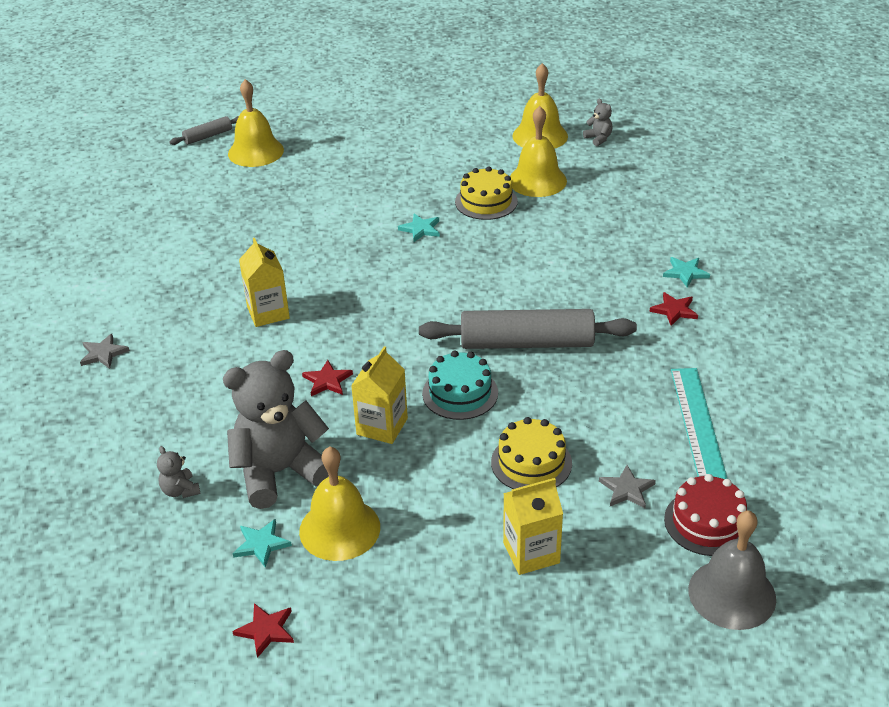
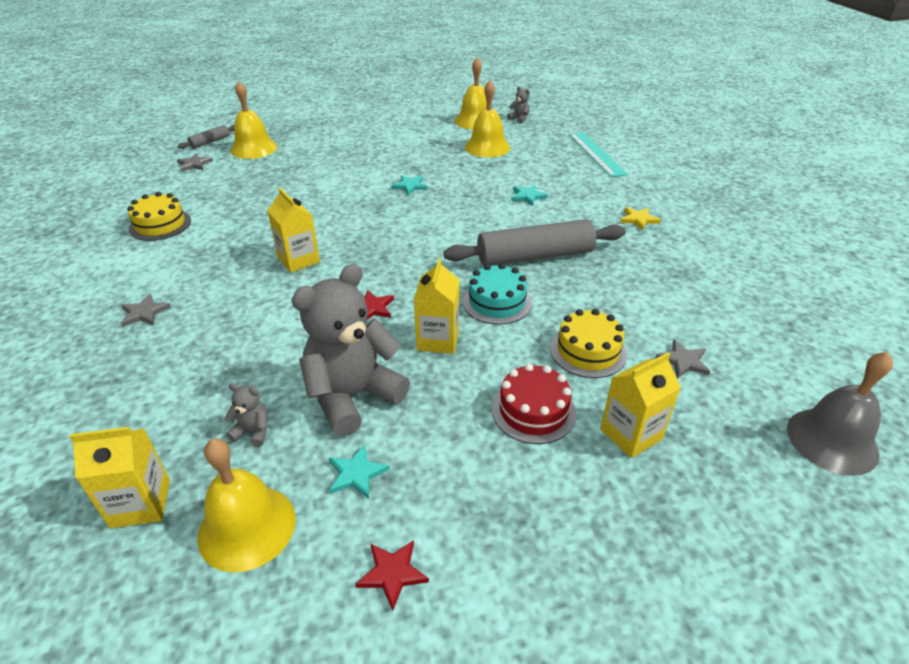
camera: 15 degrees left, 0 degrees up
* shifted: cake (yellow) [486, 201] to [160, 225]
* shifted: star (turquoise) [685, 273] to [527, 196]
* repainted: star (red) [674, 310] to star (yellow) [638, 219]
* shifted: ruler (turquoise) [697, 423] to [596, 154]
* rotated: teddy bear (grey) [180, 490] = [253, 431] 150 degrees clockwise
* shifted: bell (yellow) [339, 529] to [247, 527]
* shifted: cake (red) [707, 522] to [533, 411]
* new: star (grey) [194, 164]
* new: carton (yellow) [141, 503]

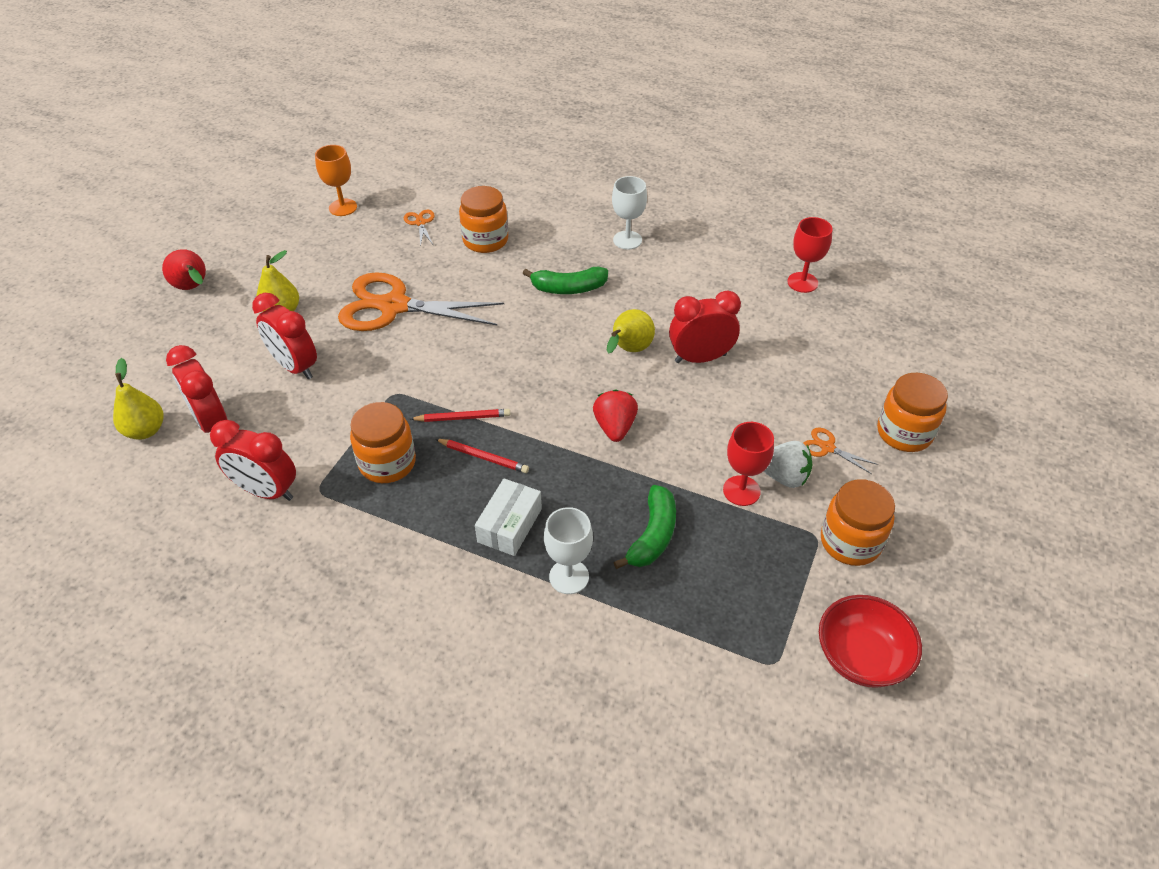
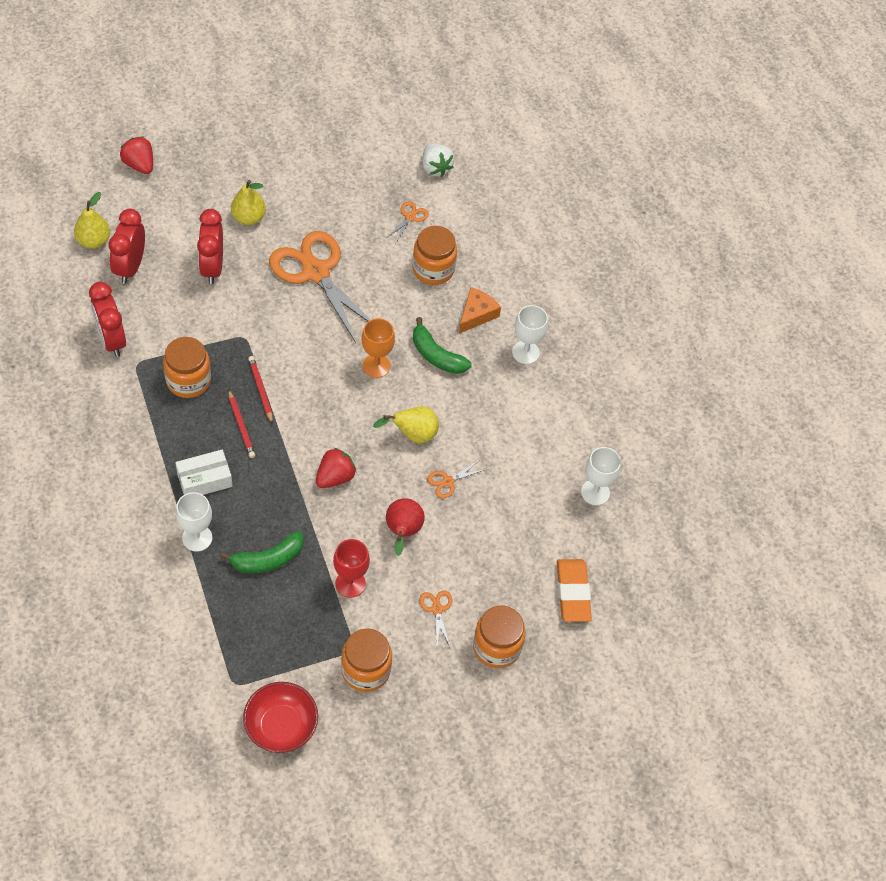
camera: 40 degrees right, 10 degrees up
* shifted: goblet (orange) [343, 207] to [376, 366]
* repainted: goblet (red) [802, 282] to goblet (white) [595, 492]
* shifted: pear (red) [193, 288] to [402, 532]
* swapped: clock (red) [700, 358] to scissors (orange) [448, 481]
* rotated: pencil (red) [463, 418] = [261, 390] 150 degrees counterclockwise
* shifted: strawberry (white) [783, 476] to [435, 168]
* new: strawberry (red) [139, 165]
* new: cheese (orange) [476, 314]
* new: eraser (orange) [573, 592]

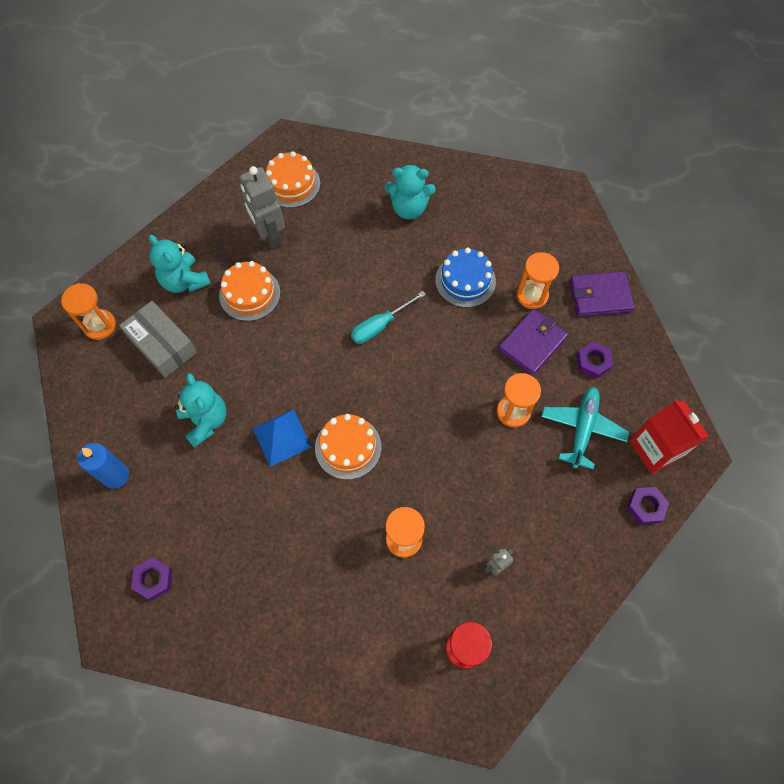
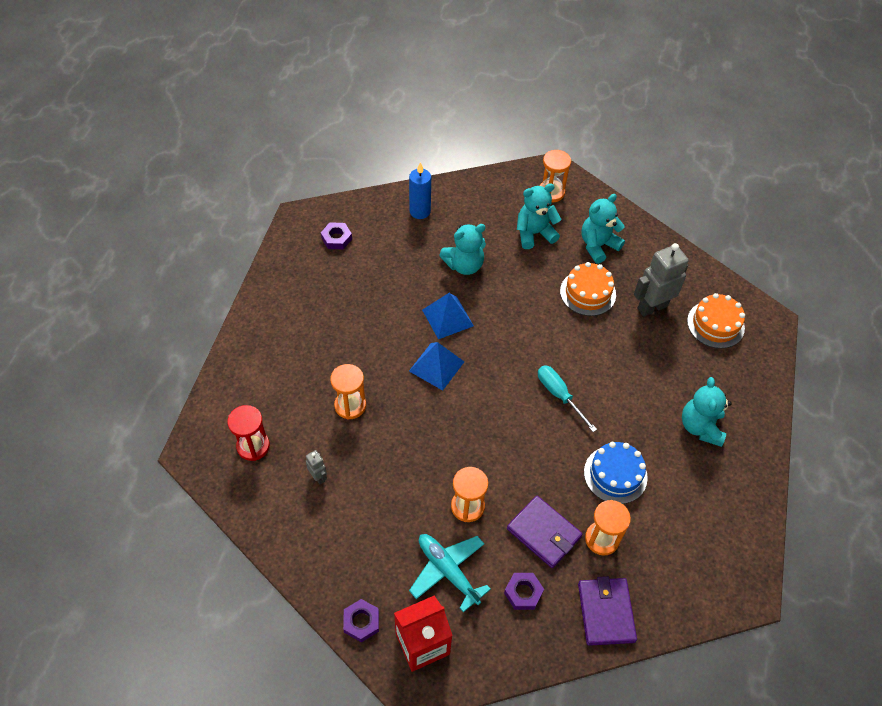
camera: 90 degrees right, 10 degrees down
* swapped: box (grey) [162, 345] to teddy bear (turquoise) [534, 233]
* rotated: plane (turquoise) [582, 428] = [447, 571] 150 degrees counterclockwise
* swapped: cake (orange) [348, 447] to pyramid (blue) [436, 366]

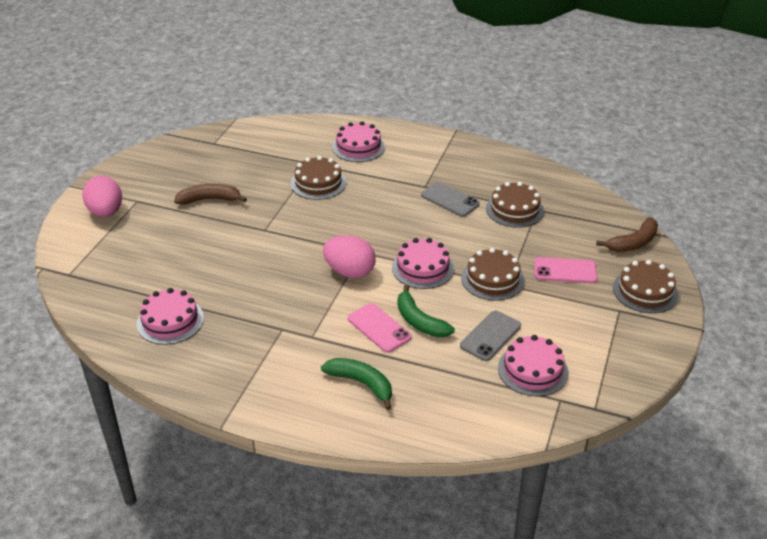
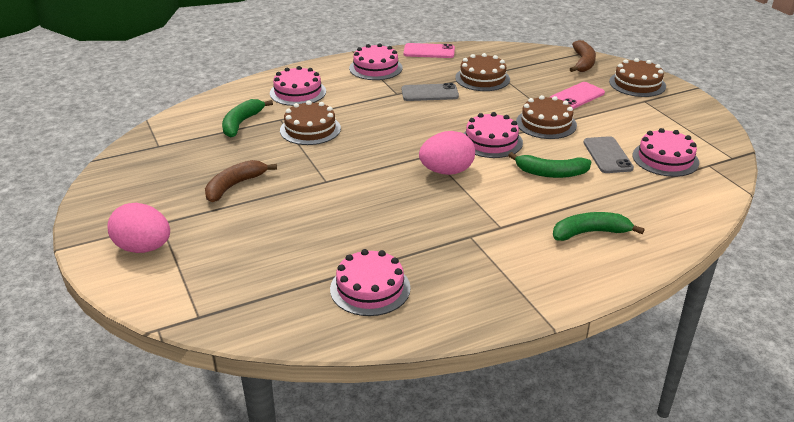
camera: 45 degrees left, 5 degrees down
* shifted: phone (pink) [379, 328] to [429, 51]
* new: cake (pink) [375, 68]
* new: banana (green) [241, 123]

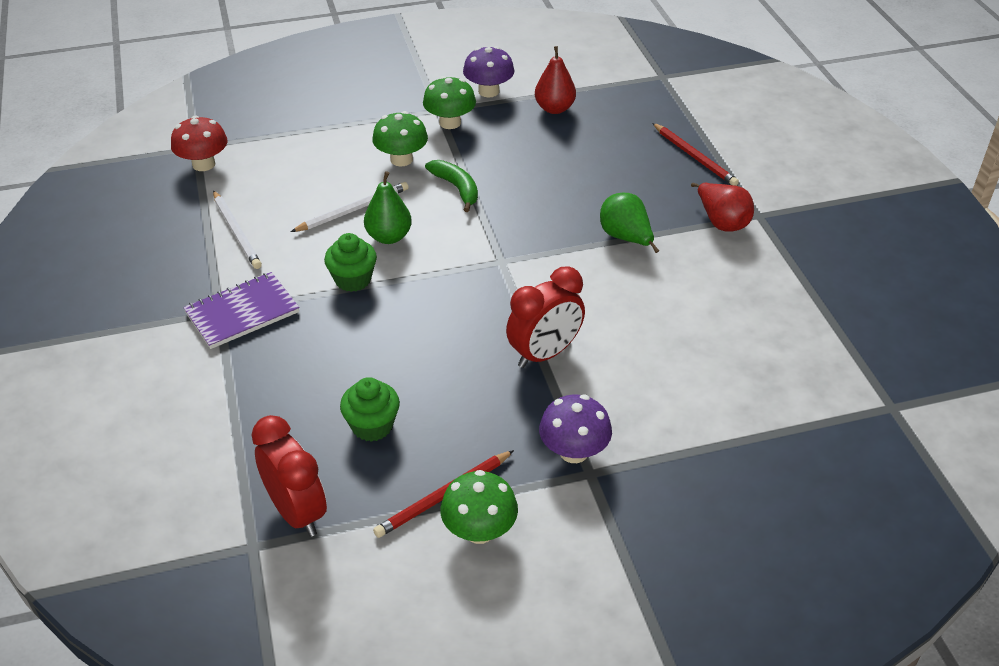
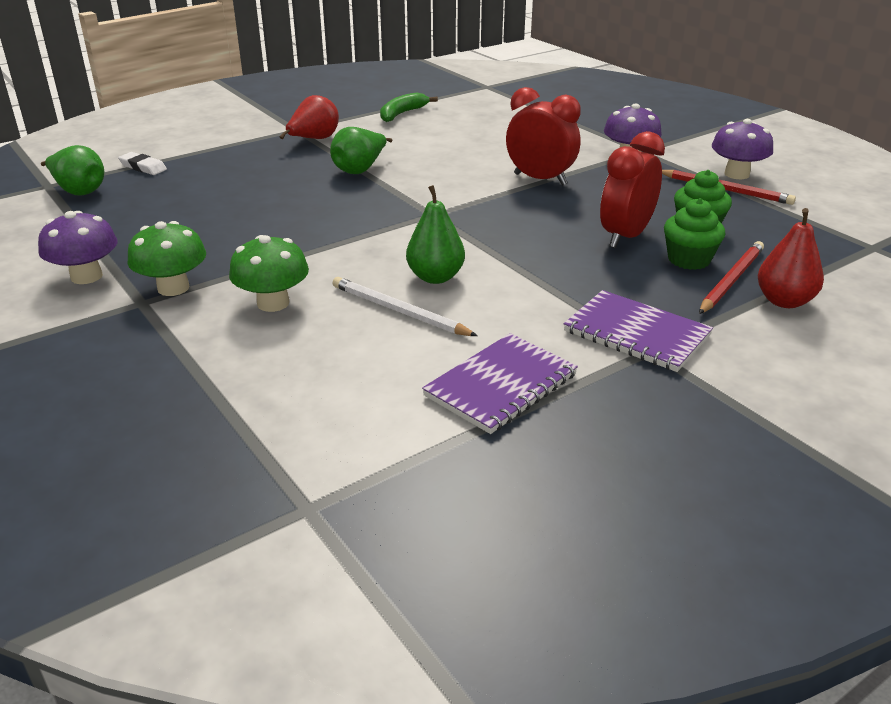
camera: 110 degrees left, 10 degrees down
* shifted: pear (red) [554, 109] to [784, 301]
* gone: mushroom (red) [203, 164]
* shifted: pencil (red) [694, 157] to [731, 280]
* shifted: banana (green) [457, 188] to [402, 114]
* swapped: pencil (white) [236, 232] to notebook (purple) [501, 385]
* shifted: cupcake (green) [353, 279] to [689, 260]
* shifted: clock (red) [297, 512] to [625, 237]
* repainted: mushroom (green) [479, 530] to mushroom (purple) [736, 174]
* new: pear (green) [79, 191]
* new: eraser (white) [143, 167]

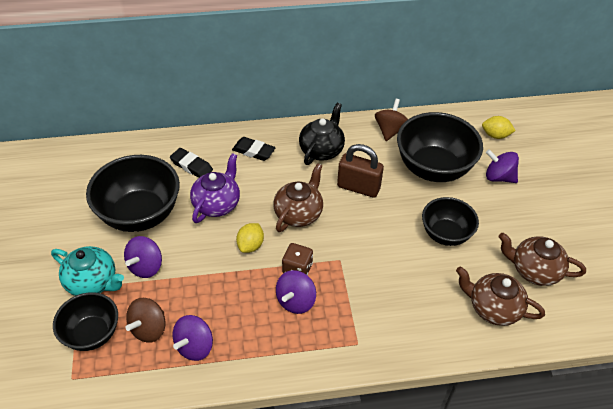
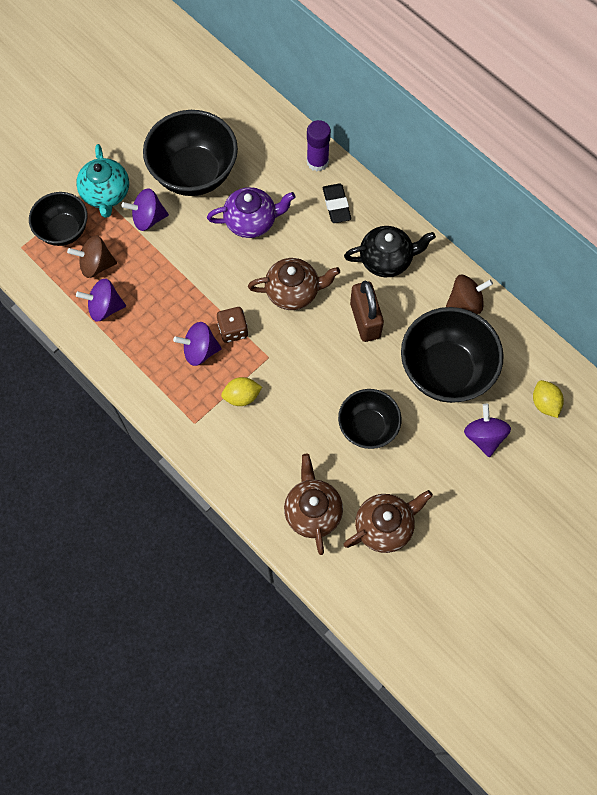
camera: 55 degrees right, 20 degrees up
* gone: eraser (black) [191, 166]
* shifted: lemon (yellow) [250, 245] to [242, 396]
* rotated: teapot (brown) [534, 270] = [384, 526] 75 degrees clockwise
* new: glue stick (purple) [317, 162]

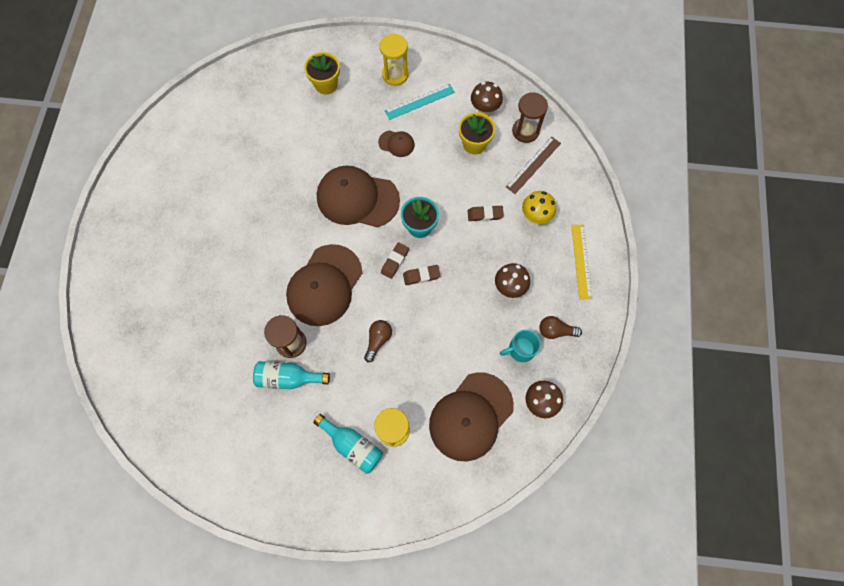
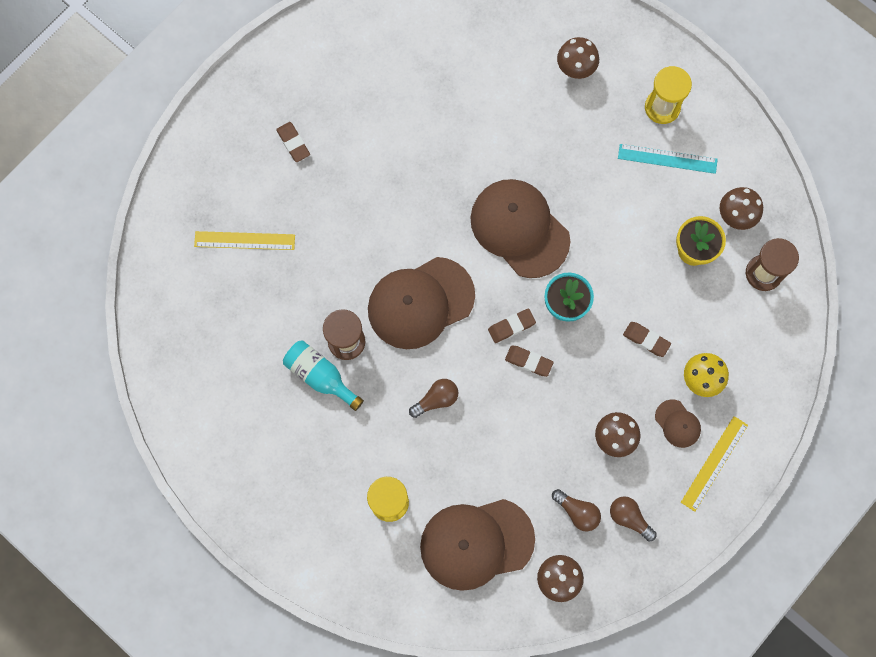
camera: 35 degrees right, 5 degrees up
* swapped: flower pot (yellow) [326, 84] to mushroom (brown) [575, 69]
* shifted: cap (brown) [396, 143] to [677, 423]
* gone: ruler (brown) [533, 165]
* swapped: mug (turquoise) [520, 349] to light bulb (brown) [577, 512]
* gone: bottle (turquoise) [352, 445]
* new: eraser (brown) [293, 143]
* new: ruler (yellow) [244, 240]

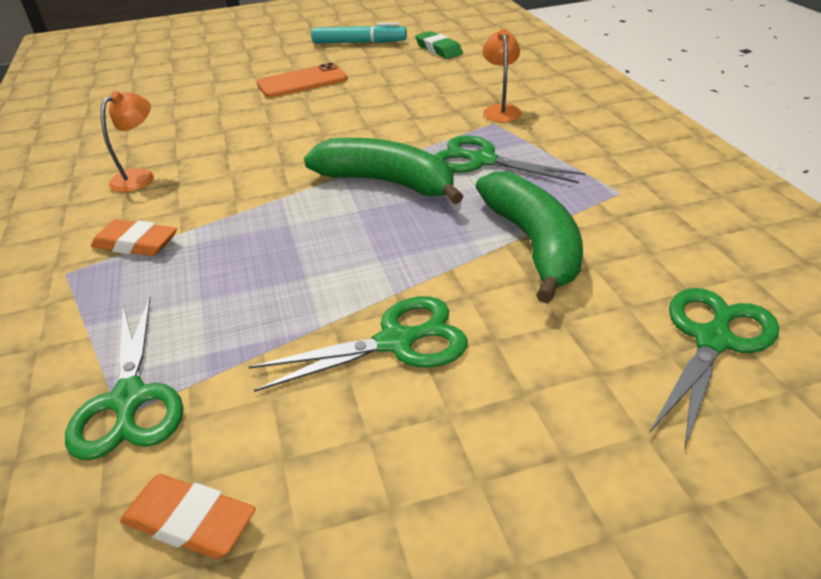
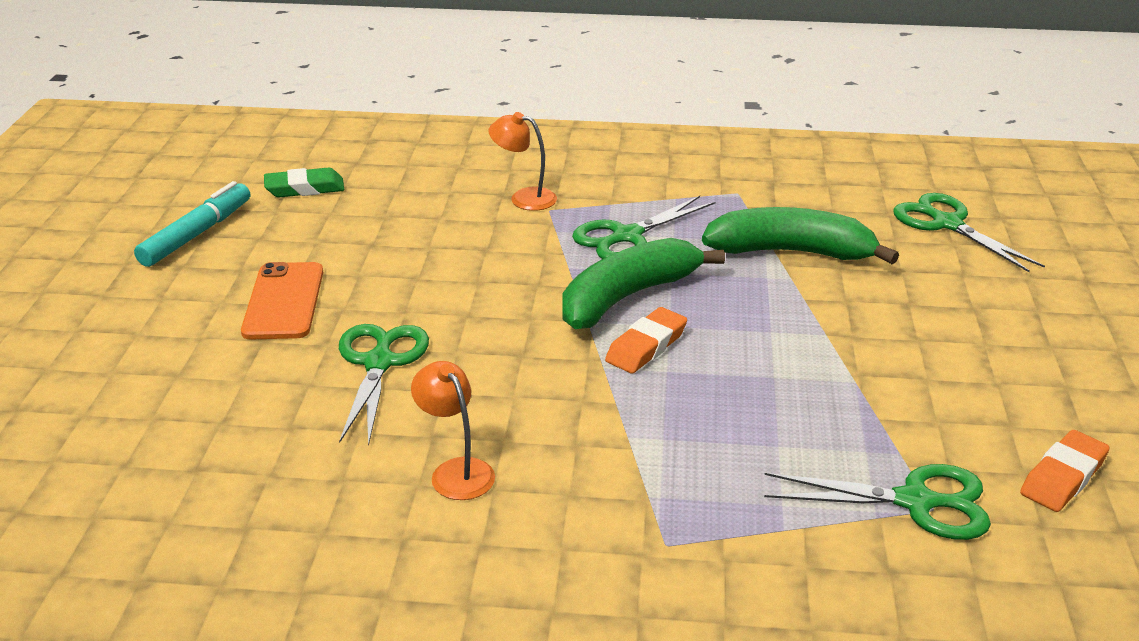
camera: 70 degrees left, 5 degrees down
* shifted: eraser (orange) [136, 244] to [646, 346]
* shifted: scissors (green) [396, 342] to [379, 363]

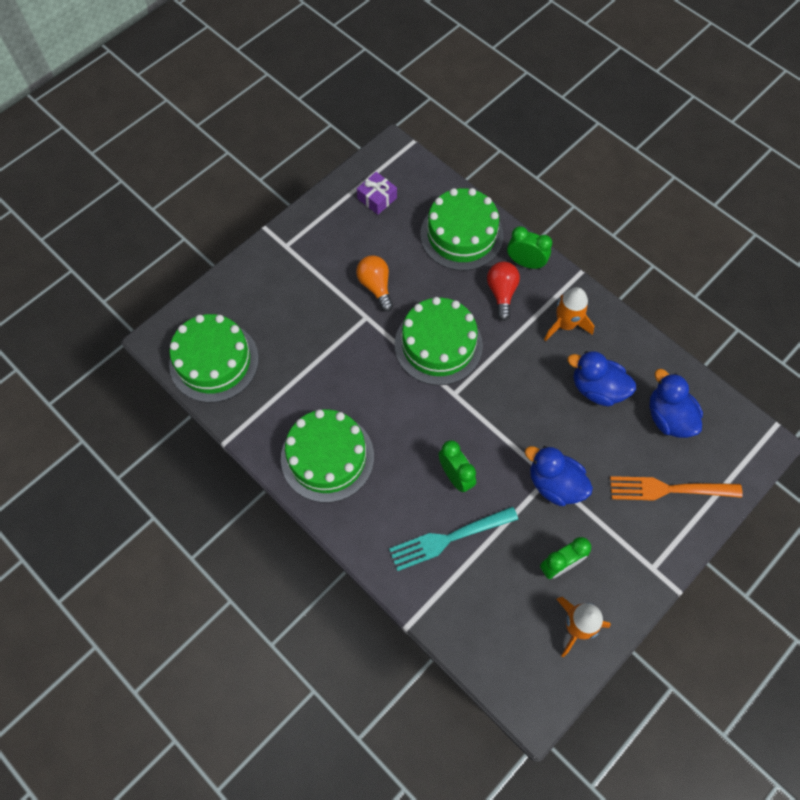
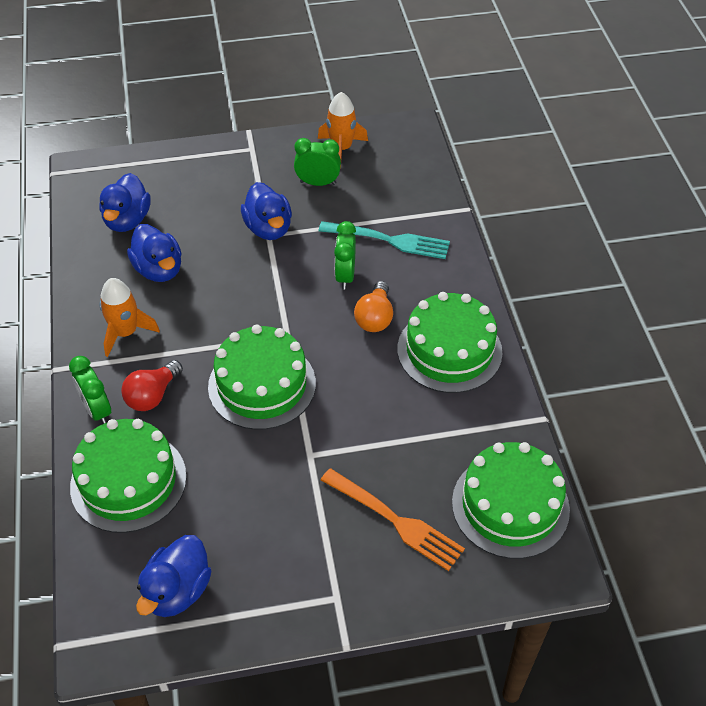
camera: 145 degrees left, 15 degrees down
* swapped: gift (purple) [377, 198] to duck (blue) [177, 591]
* shifted: light bulb (orange) [376, 286] to [375, 318]
* shifted: fork (orange) [669, 489] to [395, 521]

